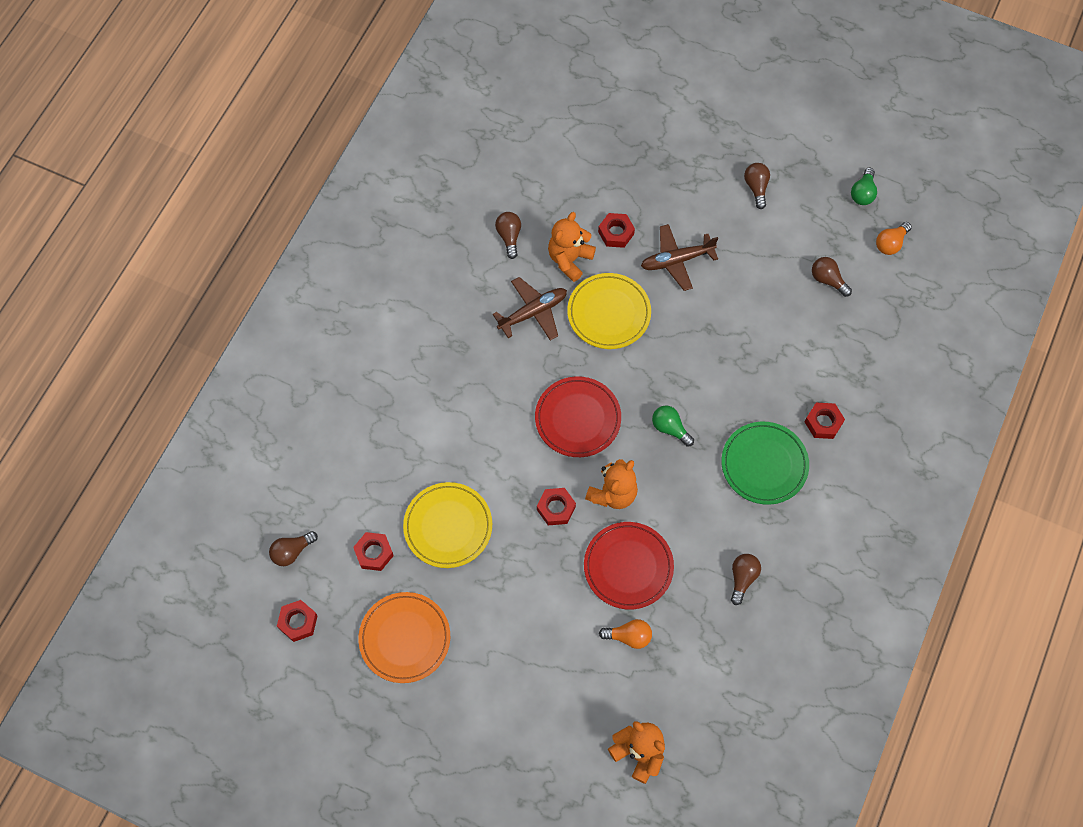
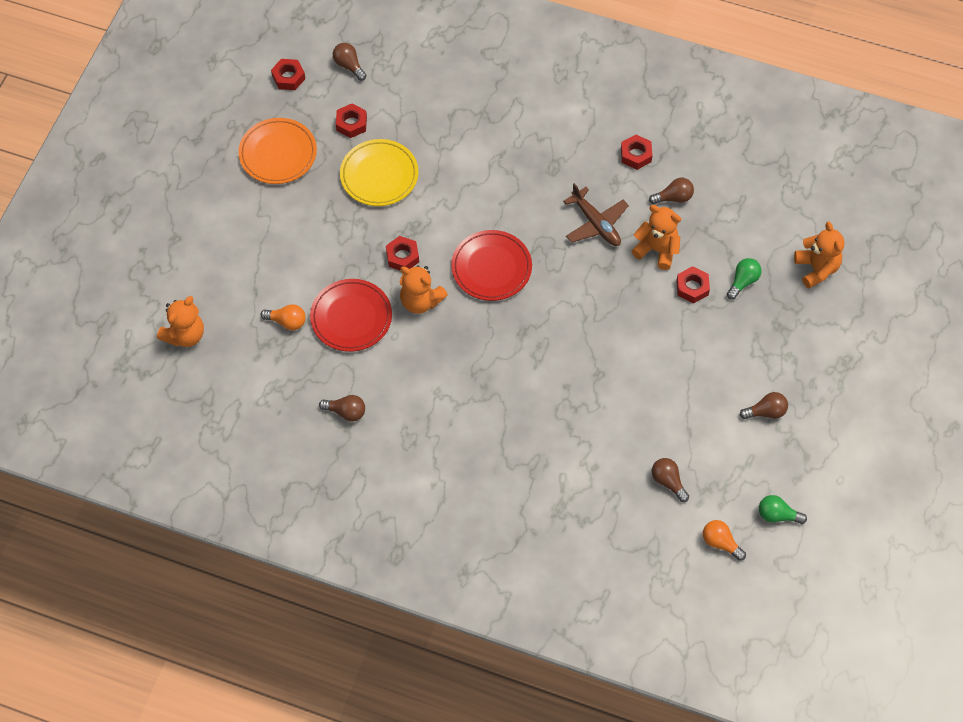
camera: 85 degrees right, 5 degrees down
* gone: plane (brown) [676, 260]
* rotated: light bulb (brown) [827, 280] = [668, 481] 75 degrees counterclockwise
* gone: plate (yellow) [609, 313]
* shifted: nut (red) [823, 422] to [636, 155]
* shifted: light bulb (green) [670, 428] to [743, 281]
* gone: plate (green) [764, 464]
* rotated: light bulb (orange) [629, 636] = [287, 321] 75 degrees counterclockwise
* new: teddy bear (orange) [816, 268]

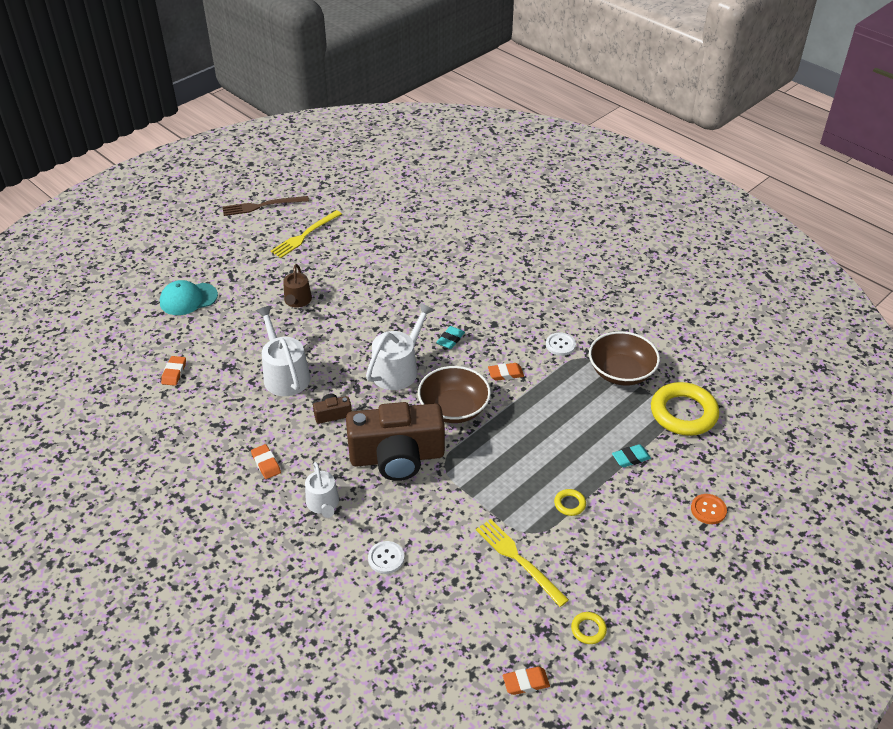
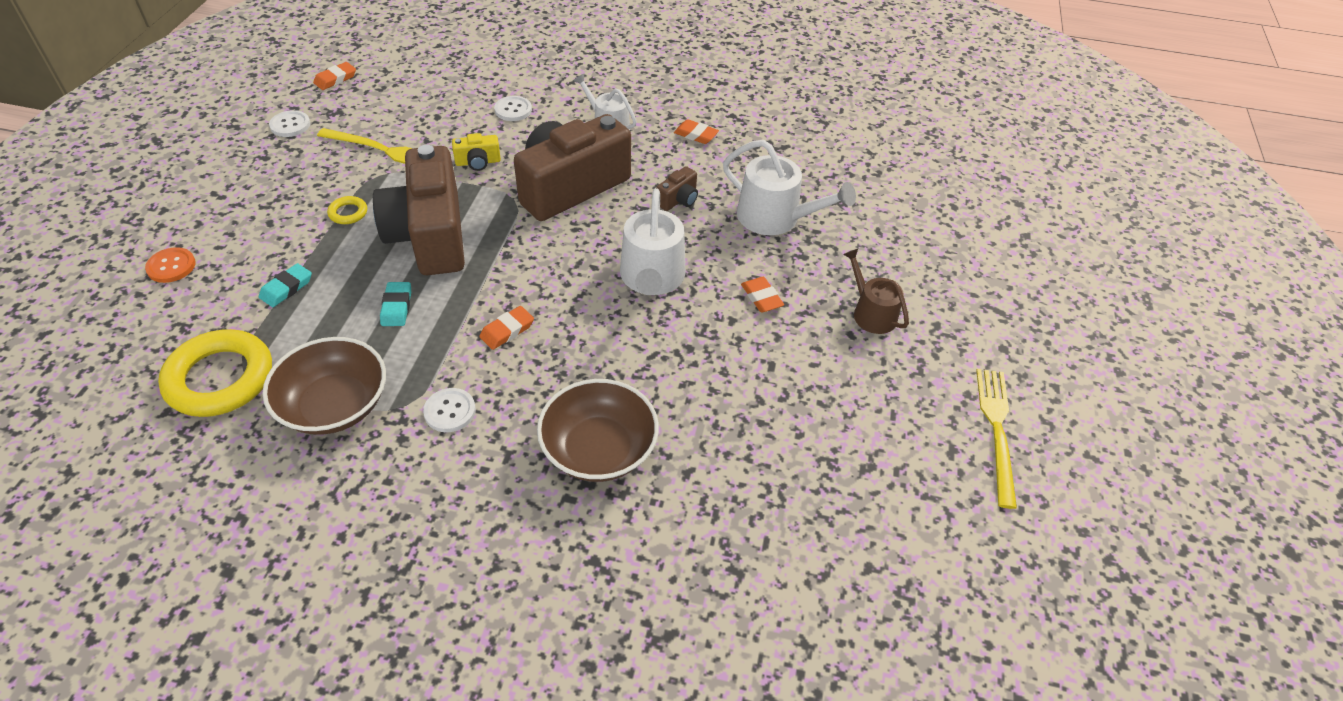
camera: 145 degrees right, 5 degrees up
* gone: fork (brown) [262, 206]
* gone: cap (turquoise) [188, 299]
* shifted: eraser (turquoise) [450, 339] to [396, 307]
* shifted: eraser (orange) [174, 373] to [761, 297]
* shifted: bowl (brown) [454, 408] to [599, 449]
* swapped: ring (yellow) [588, 629] to button (white) [290, 125]
* new: camera (yellow) [478, 162]
* new: camera (brown) [430, 235]

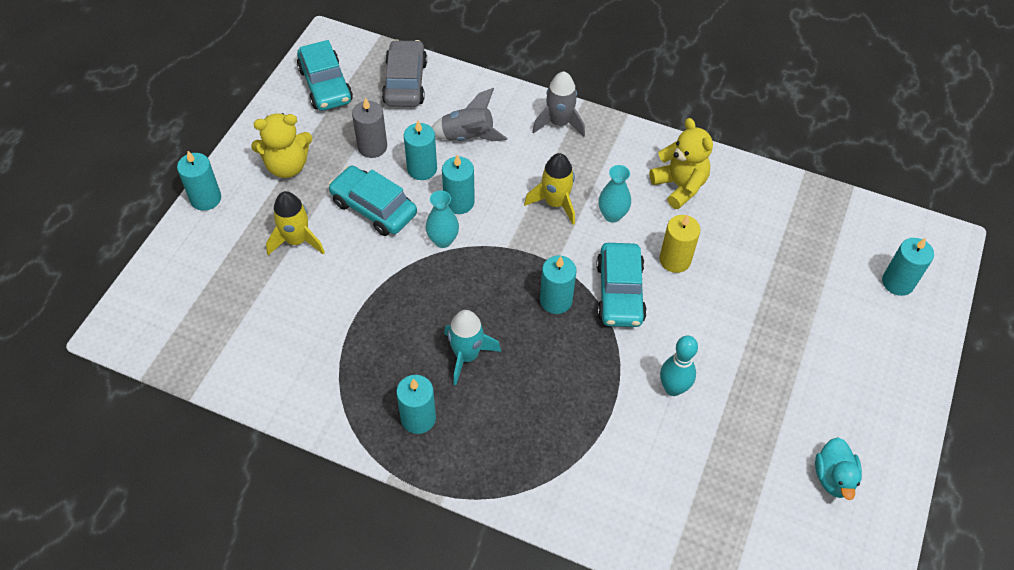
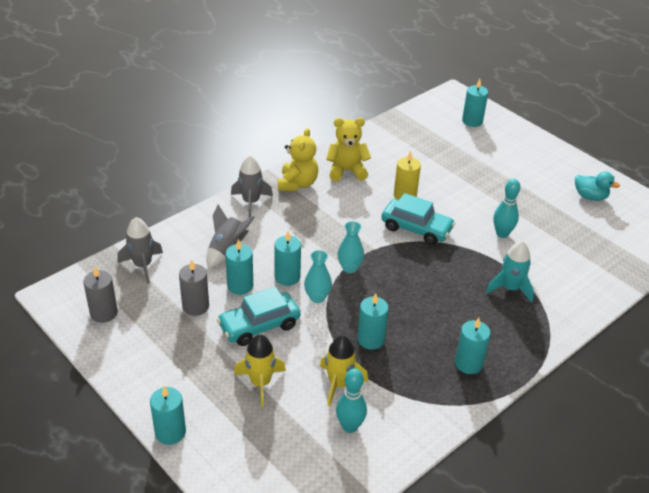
camera: 65 degrees left, 15 degrees down
* swapped: car (turquoise) [325, 85] to candle (grey) [104, 313]
* swapped: car (grey) [405, 82] to rocket (grey) [142, 265]
* shifted: teddy bear (yellow) [287, 166] to [297, 184]
* shifted: rocket (yellow) [555, 203] to [339, 384]
* shifted: vase (turquoise) [612, 215] to [349, 268]
* shifted: candle (turquoise) [556, 300] to [370, 339]
* shifted: rocket (turquoise) [467, 355] to [510, 288]
* new: bowling pin (turquoise) [350, 426]

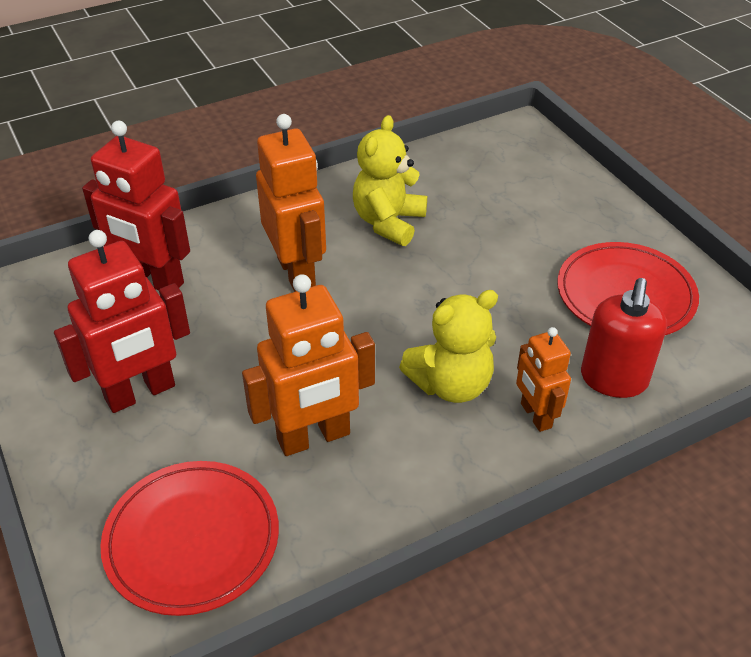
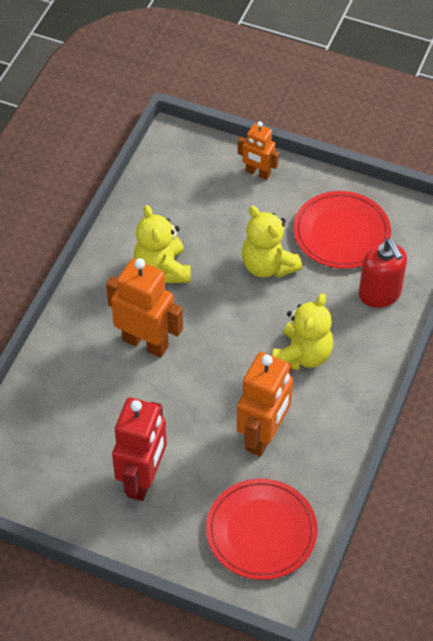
camera: 40 degrees left, 10 degrees up
* gone: robot (red) [153, 280]
* shifted: robot (orange) [535, 415] to [257, 173]
* new: teddy bear (yellow) [268, 265]

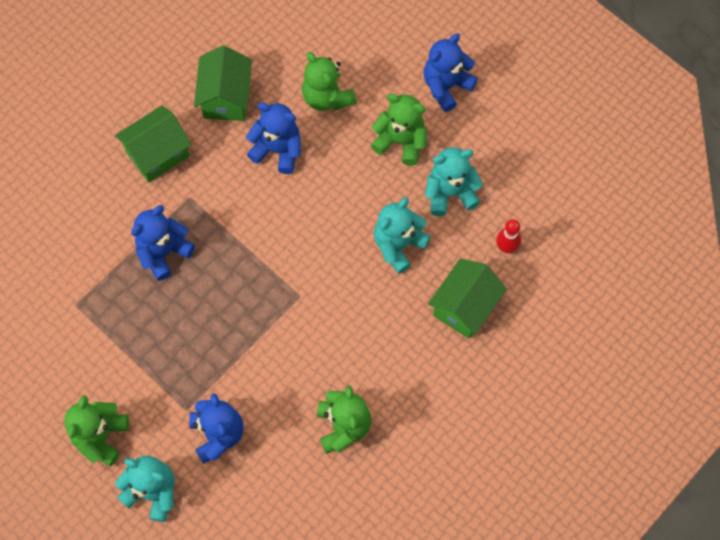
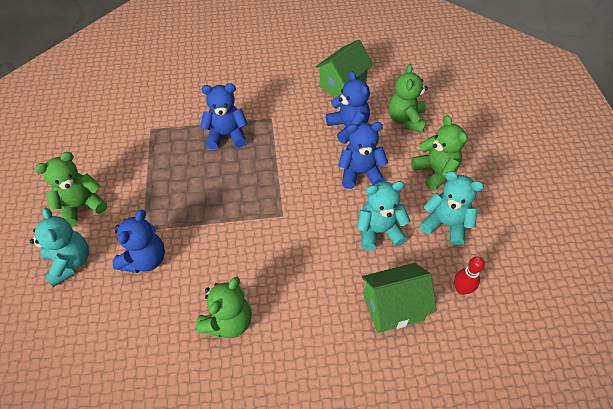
camera: 40 degrees right, 15 degrees down
* shifted: teddy bear (blue) [446, 86] to [360, 173]
* gone: house (green) [158, 154]

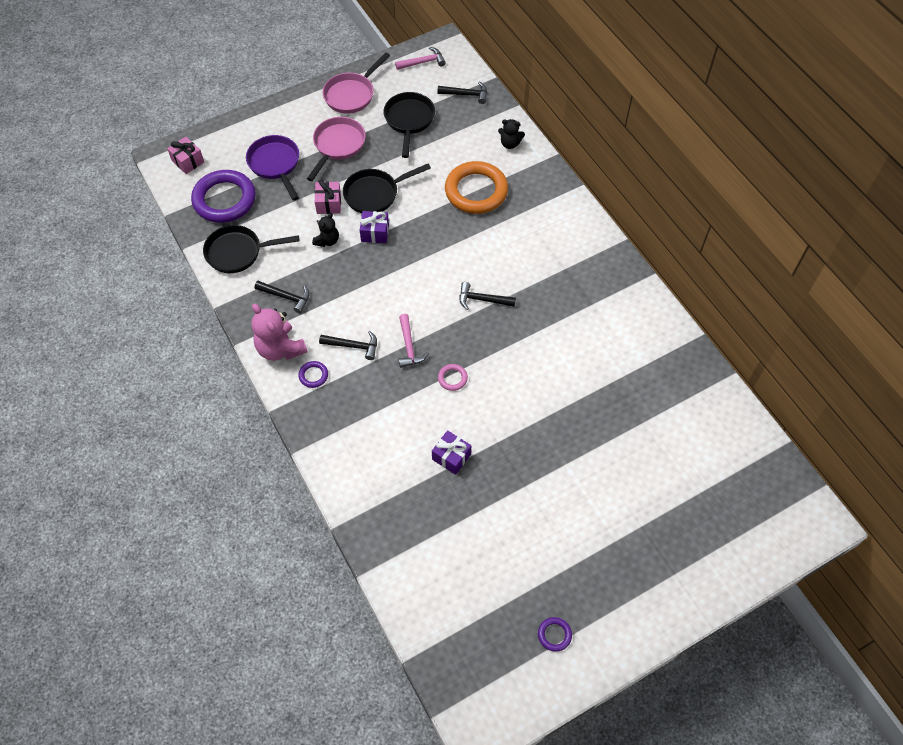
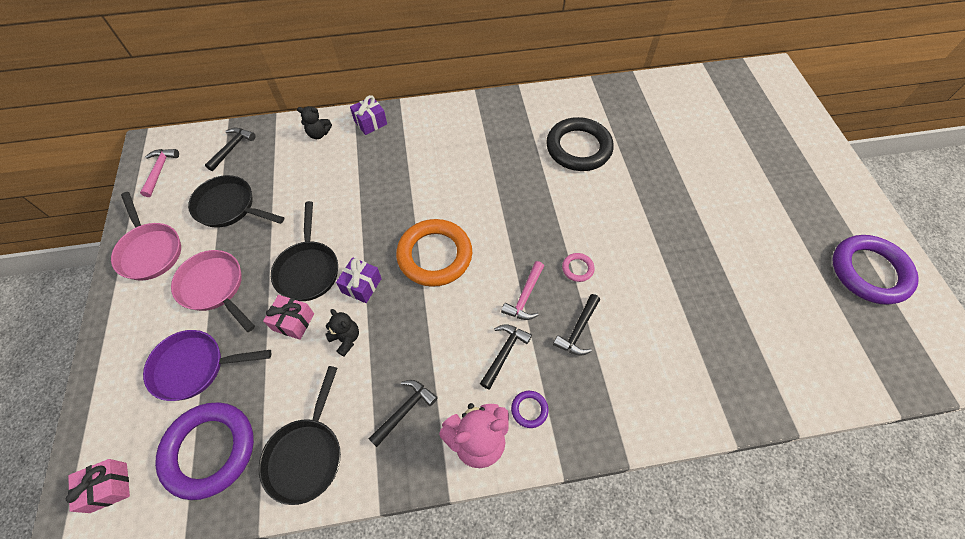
camera: 70 degrees left, 0 degrees up
* rotated: teddy bear (black) [510, 144] = [319, 134] 60 degrees clockwise
* shifted: ring (orange) [476, 191] to [435, 255]
* shifted: hammer (black) [482, 299] to [578, 330]
* rotated: hammer (pink) [409, 346] = [525, 296] 105 degrees clockwise
* shifted: gift (purple) [451, 457] to [370, 122]
* scaled: ring (purple) [554, 635] = [869, 272] x2.38
* new: ring (black) [578, 148]

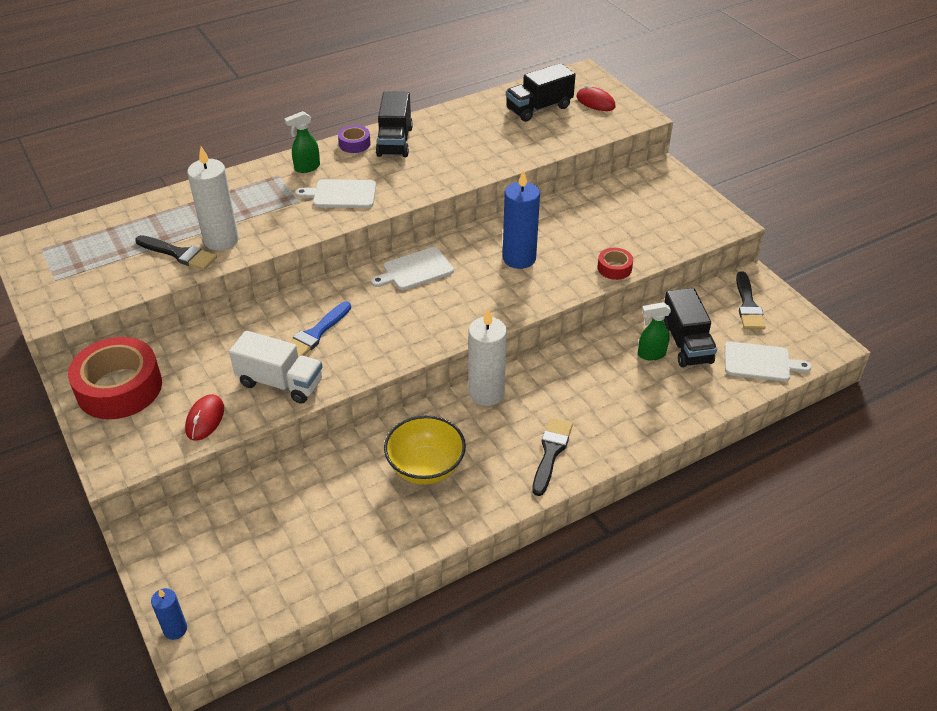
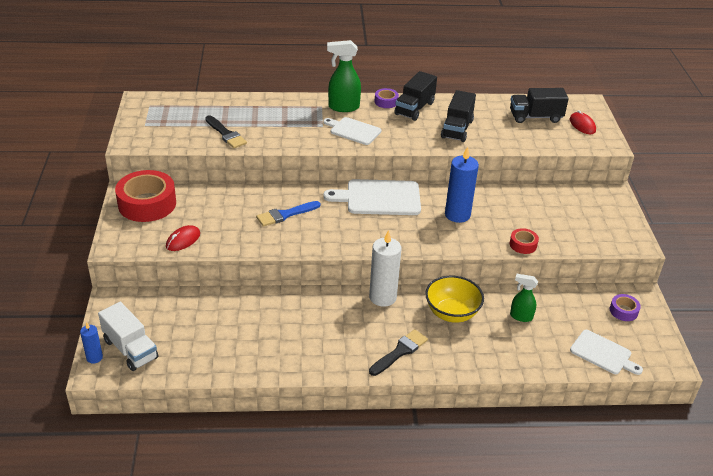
camera: 25 degrees right, 5 degrees down
* scaled: spray bottle (green) [307, 168] = [343, 107] x1.59
* gone: candle (white) [221, 240]
* scaled: cutting board (white) [415, 270] = [379, 198] x1.57
* swapped: brush (black) [748, 305] to tape (purple) [623, 311]
* shifted: truck (black) [686, 344] to [457, 129]
* shifted: truck (white) [280, 383] to [130, 349]
* shifted: bowl (yellow) [425, 468] to [451, 313]

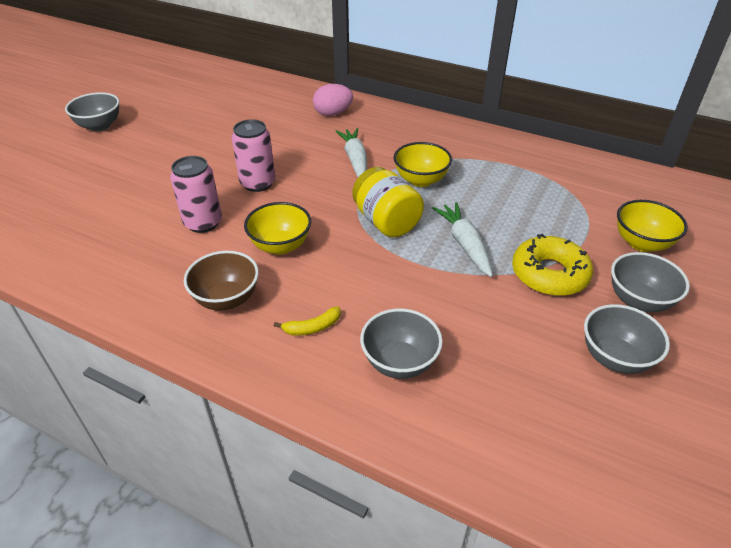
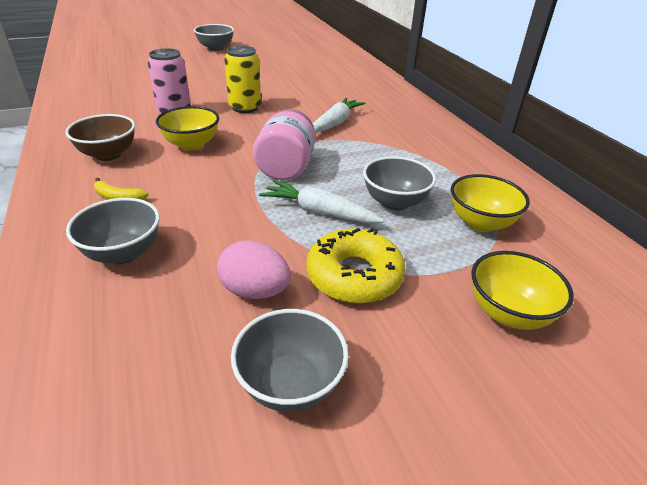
camera: 40 degrees right, 5 degrees down
* shifted: egg (pink) [333, 113] to [255, 291]
* repainted: can (pink) [258, 183] to can (yellow) [245, 108]
* shifted: bowl (yellow) [421, 180] to [480, 223]
* repainted: jar (yellow) [386, 222] to jar (pink) [286, 167]
* rotated: carrot (white) [464, 244] = [319, 212] 90 degrees counterclockwise
* shifted: bowl (grey) [638, 300] to [394, 202]

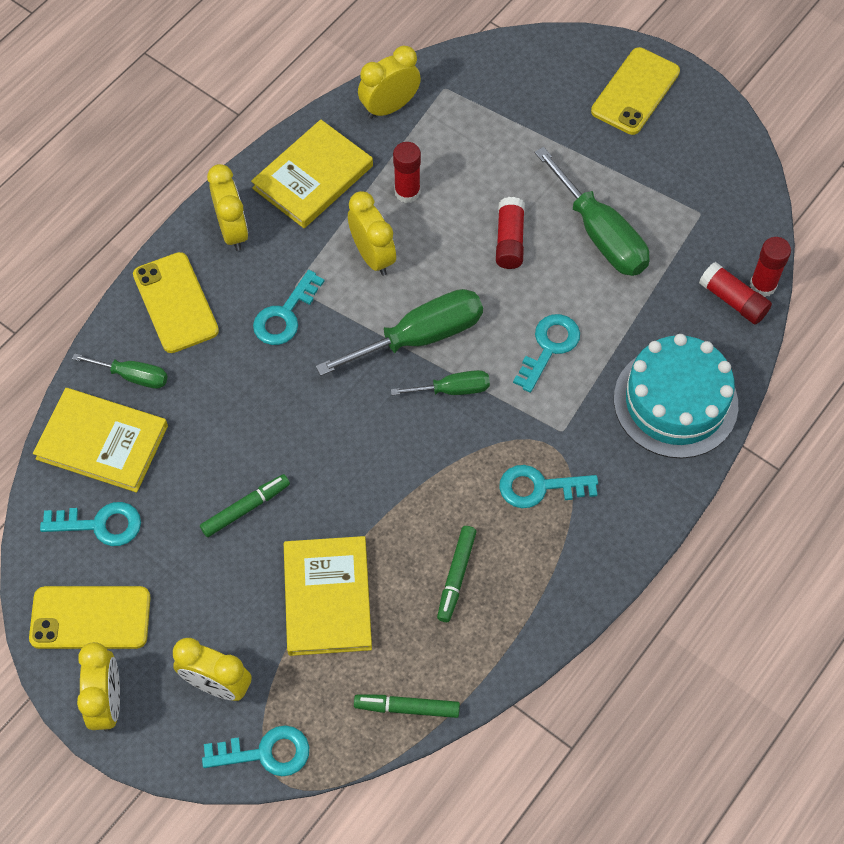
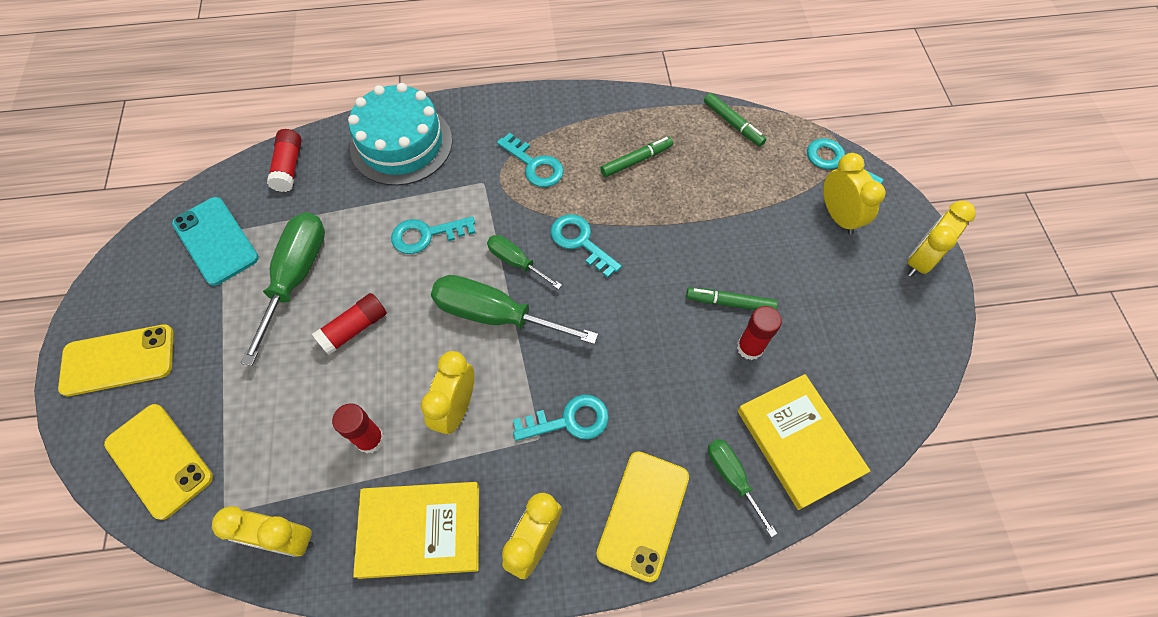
camera: 135 degrees left, 0 degrees up
* shifted: glue stick (red) [763, 285] to [750, 348]
* shifted: key (turquoise) [101, 524] to [580, 241]
* gone: book (yellow) [327, 598]
* shifted: phone (yellow) [90, 618] to [159, 460]
* new: phone (turquoise) [216, 241]

